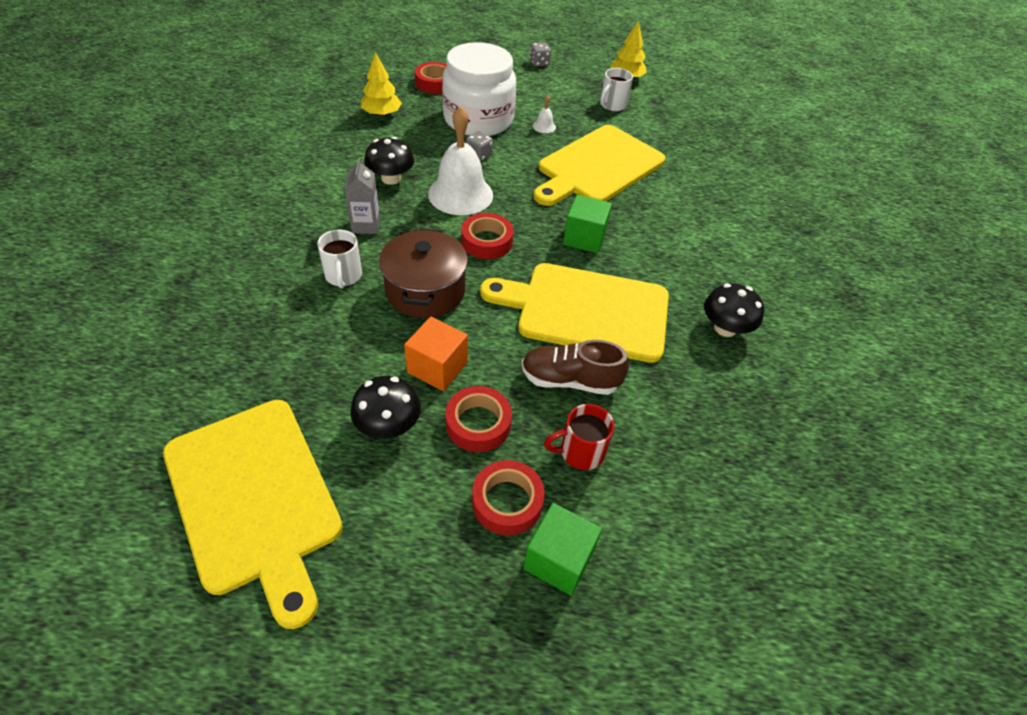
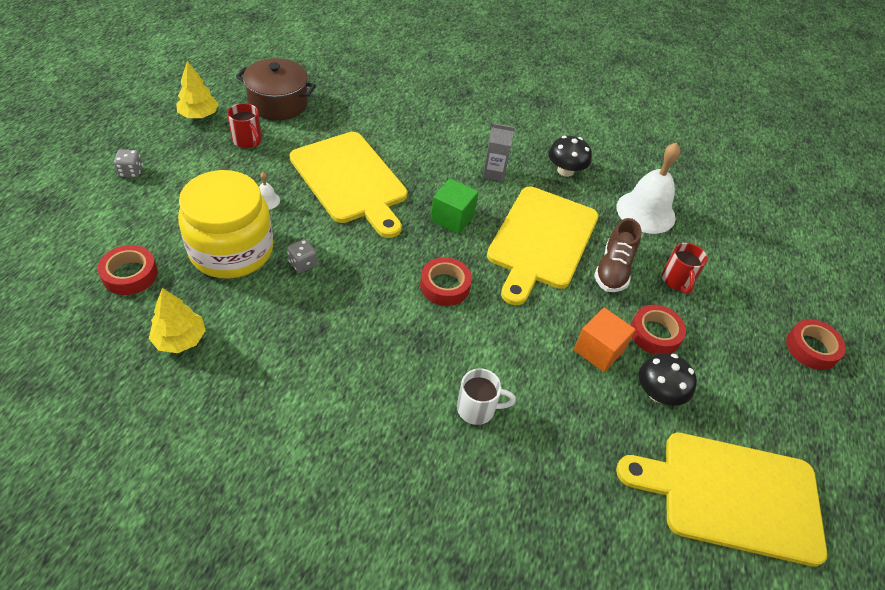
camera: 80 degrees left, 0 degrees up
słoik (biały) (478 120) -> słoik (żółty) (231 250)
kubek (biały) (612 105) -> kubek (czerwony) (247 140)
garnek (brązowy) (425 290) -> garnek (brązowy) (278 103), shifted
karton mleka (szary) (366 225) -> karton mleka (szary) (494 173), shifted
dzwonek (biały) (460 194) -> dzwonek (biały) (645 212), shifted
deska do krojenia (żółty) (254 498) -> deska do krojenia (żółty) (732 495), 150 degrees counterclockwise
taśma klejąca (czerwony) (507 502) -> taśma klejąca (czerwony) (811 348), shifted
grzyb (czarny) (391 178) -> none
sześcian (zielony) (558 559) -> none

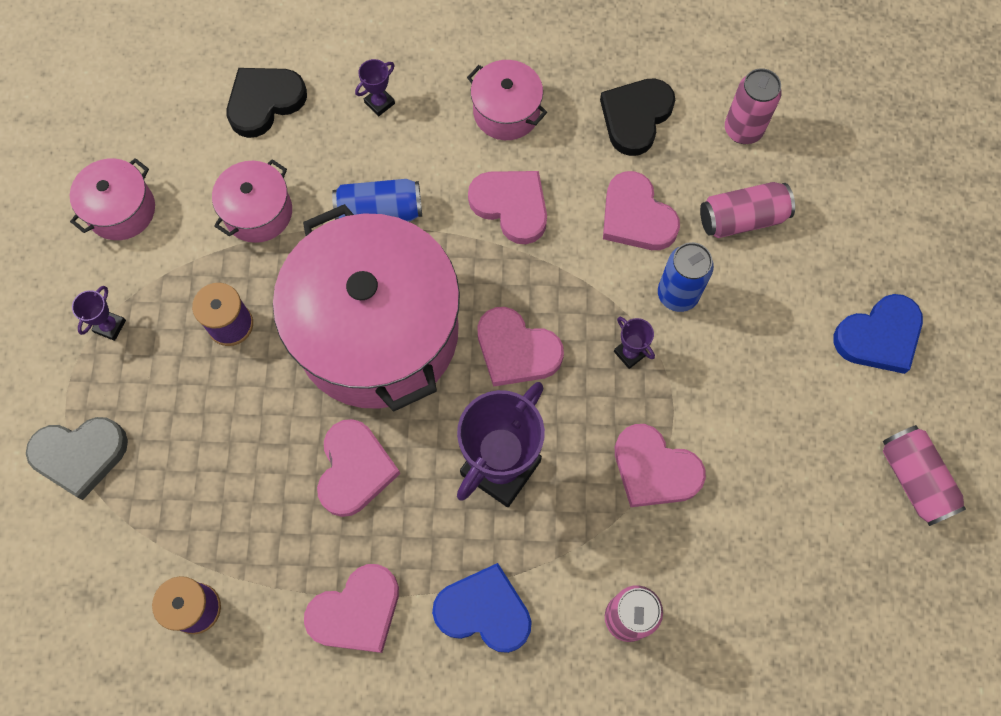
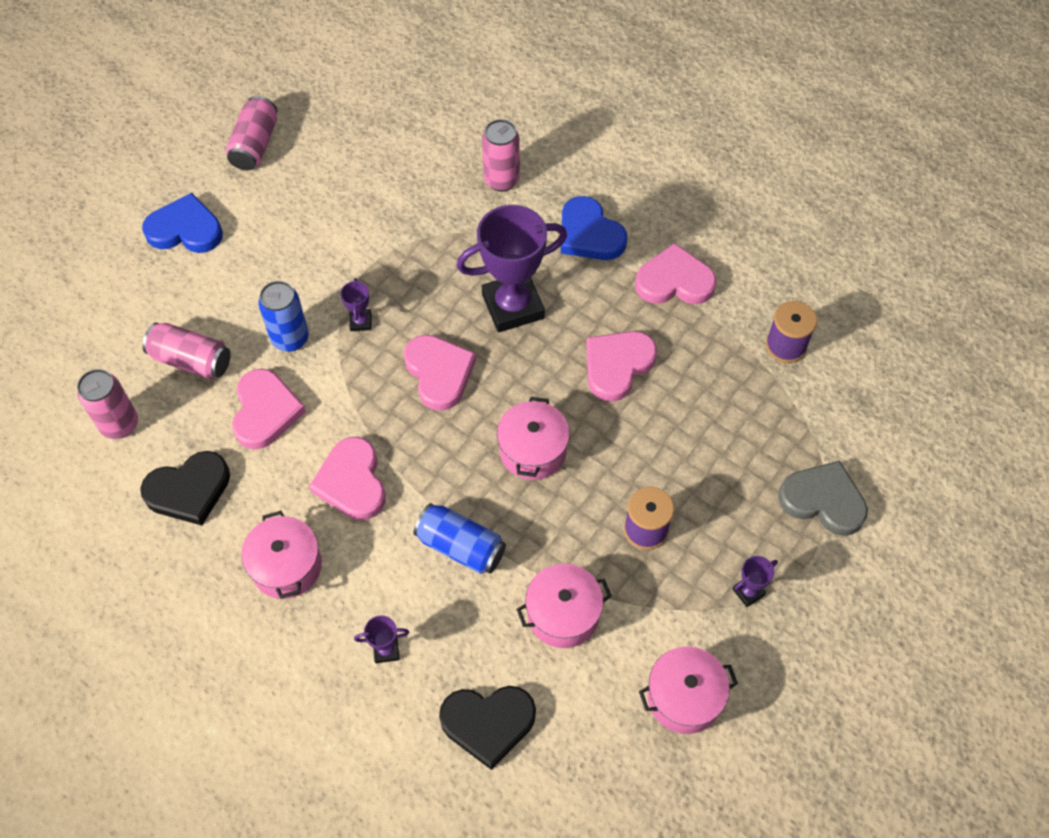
camera: 145 degrees left, 10 degrees down
garnek (różowy) (377 332) -> garnek (różowy) (533 450), x0.44
serce (różowy) (654 469) -> none

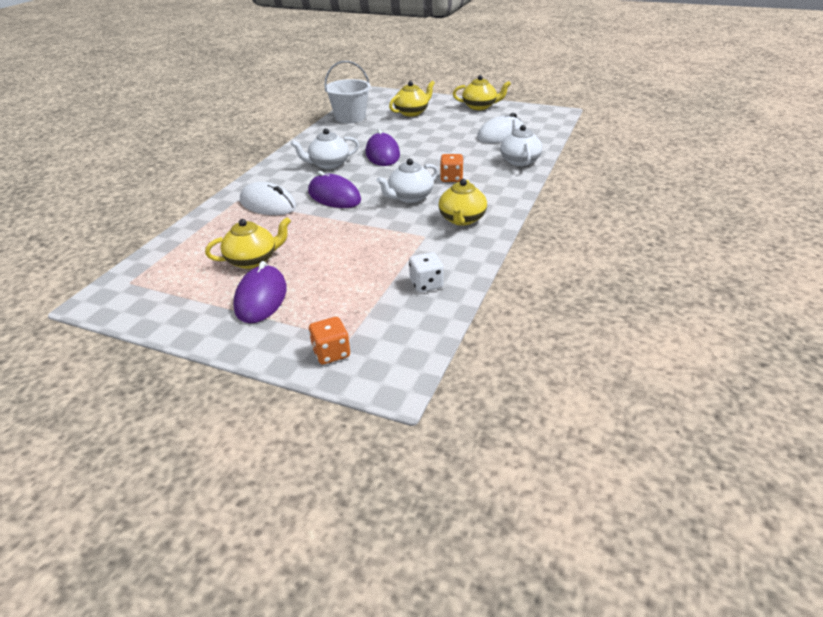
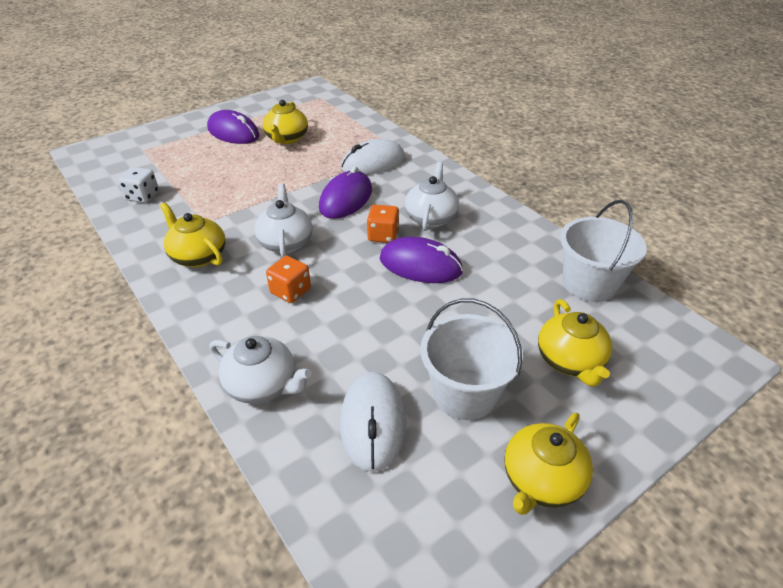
camera: 120 degrees right, 5 degrees up
myszka (fioletowy) (334 196) -> myszka (fioletowy) (346 199), 45 degrees counterclockwise
kostka do gry (pomarańczowy) (331 353) -> kostka do gry (pomarańczowy) (383 235), shifted
none -> wiadro (biały) (465 394)

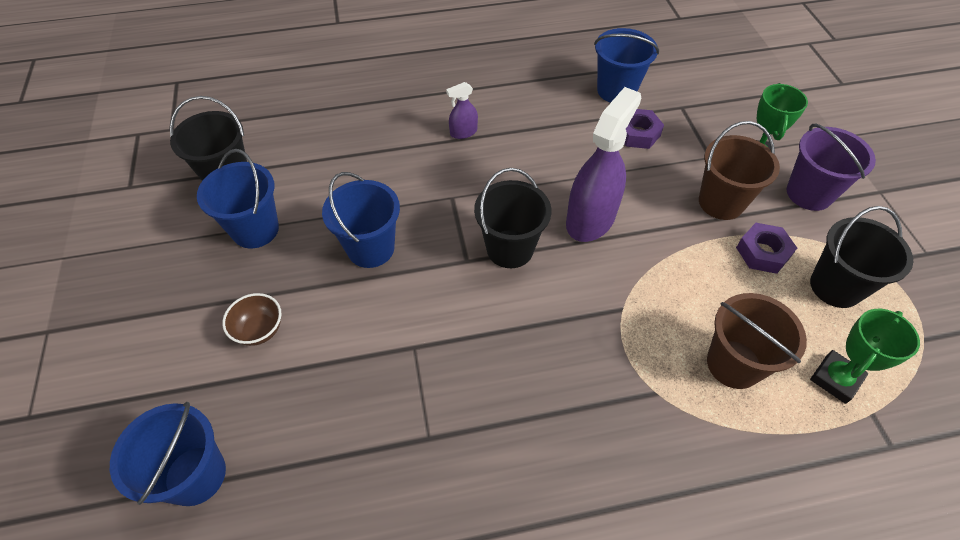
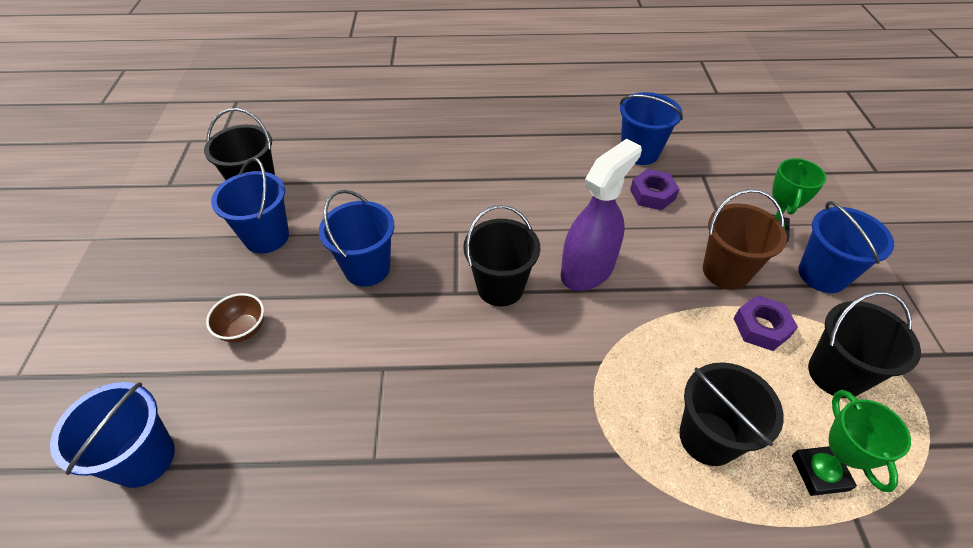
camera: 10 degrees right, 5 degrees down
wiadro (brązowy) (733 364) -> wiadro (czarny) (708 438)
puchar (zielony) (835 379) -> puchar (zielony) (820 473), 60 degrees counterclockwise
wiadro (fioletowy) (809 193) -> wiadro (niebieski) (822 275)
spryskiwacz (fioletowy) (463 132) -> none

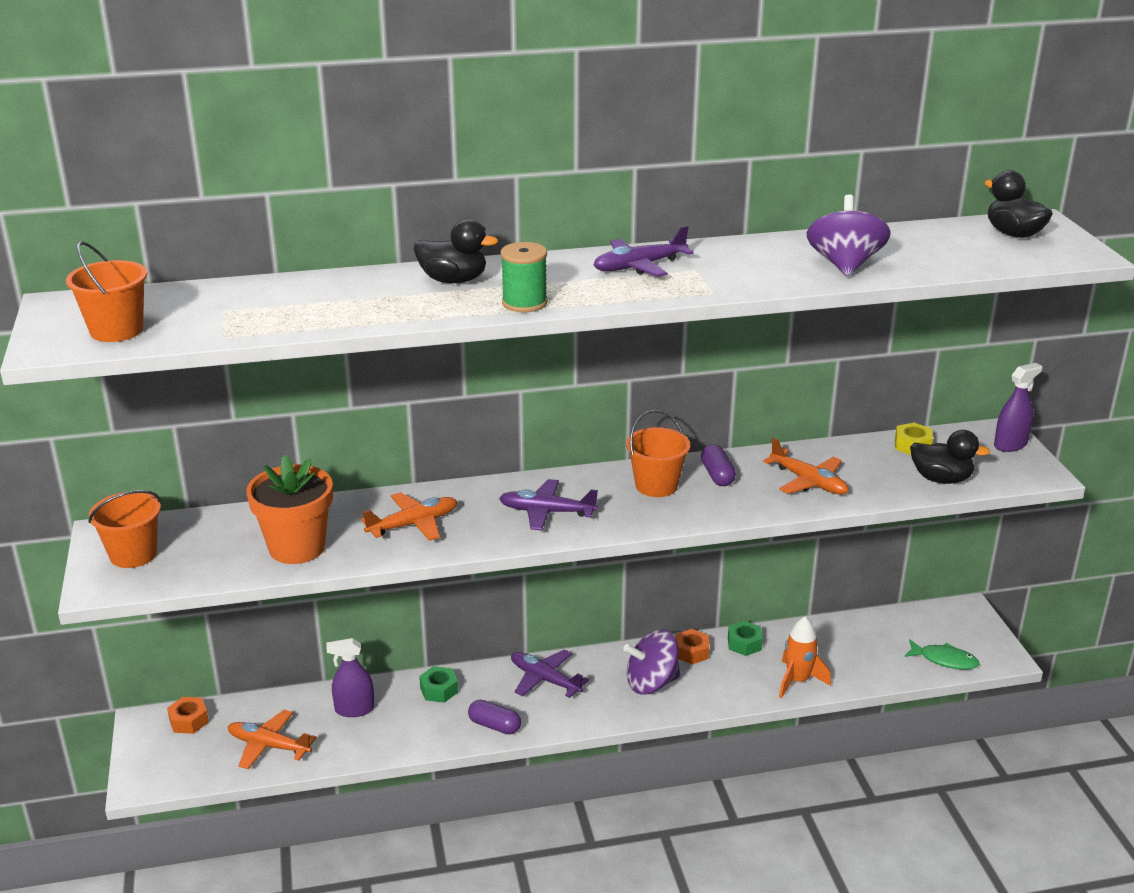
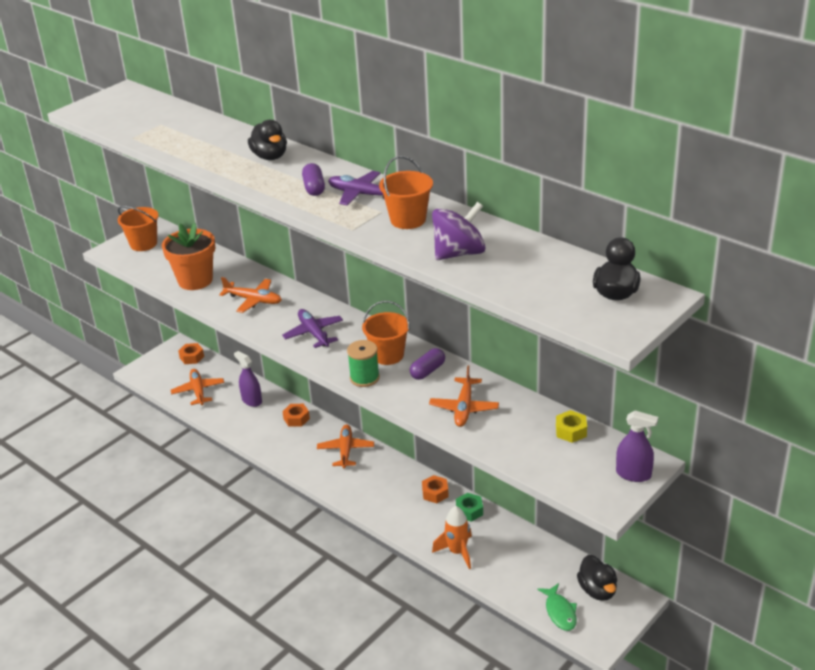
camera: 55 degrees right, 5 degrees up
nakrętka (zielony) (439 690) -> nakrętka (pomarańczowy) (296 419)
kapsułka (fioletowy) (494 726) -> kapsułka (fioletowy) (314 188), shifted
samolot (fioletowy) (545 680) -> samolot (pomarańczowy) (345 450)
szpulka (zielony) (524 303) -> szpulka (zielony) (364 378), shifted
wiadro (pomarańczowy) (116 330) -> wiadro (pomarańczowy) (408 220), shifted
kaczka (czarny) (941 479) -> kaczka (czarny) (597 590), shifted
bączek (fioletowy) (651 683) -> none

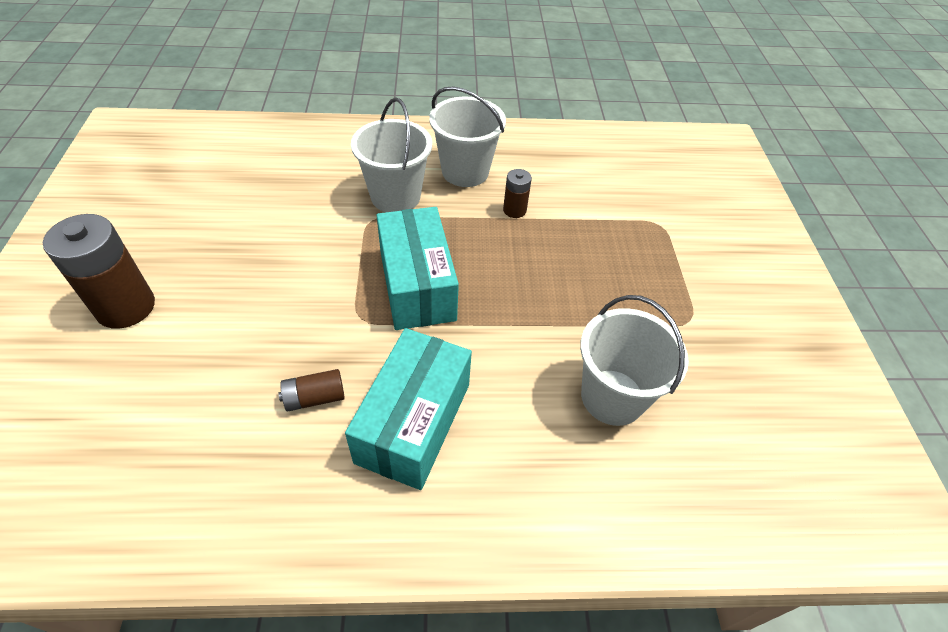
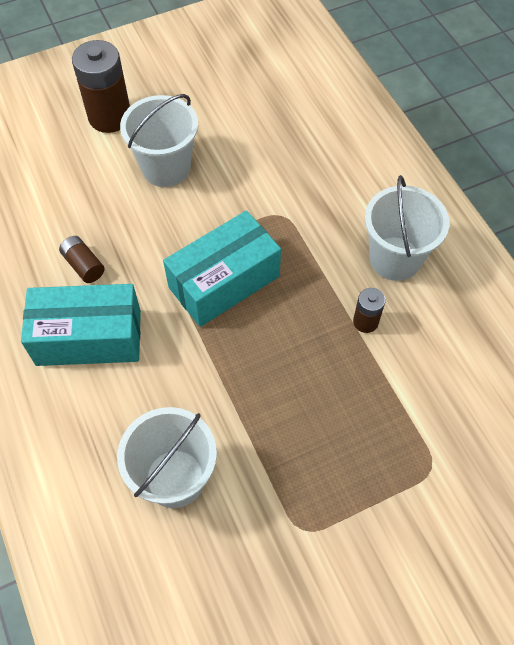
camera: 70 degrees right, 10 degrees up
wiadro (biały) (395 196) -> wiadro (biały) (166 168), shifted

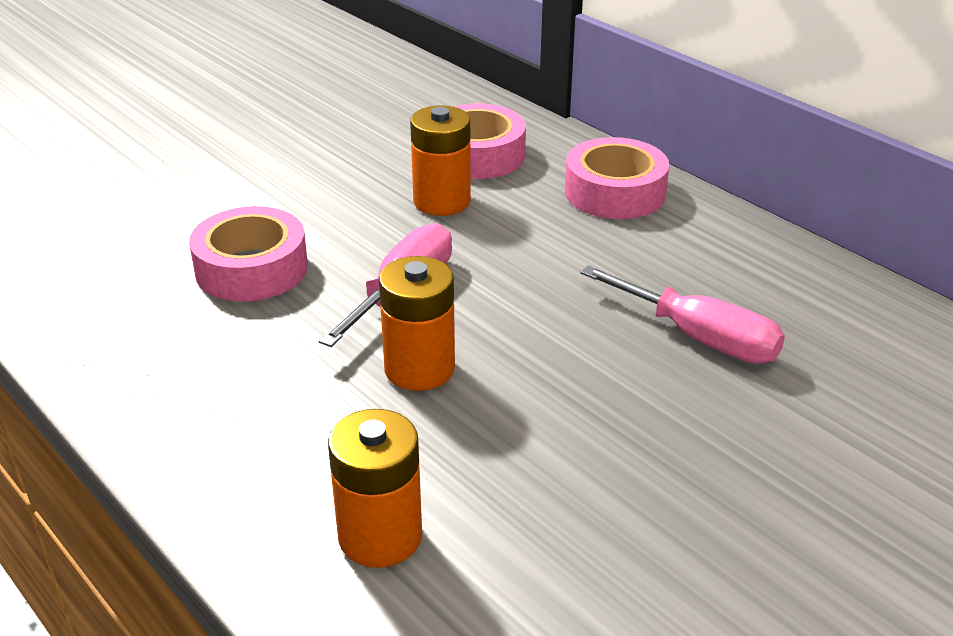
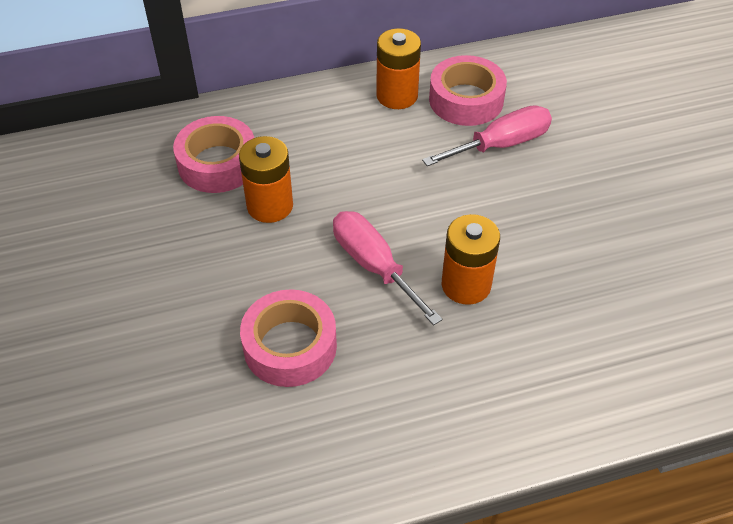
camera: 65 degrees left, 15 degrees up
bateria (pomarańczowy) (380 536) -> bateria (pomarańczowy) (397 95), shifted
taśma klejąca (różowy) (615 192) -> taśma klejąca (różowy) (466 100), shifted

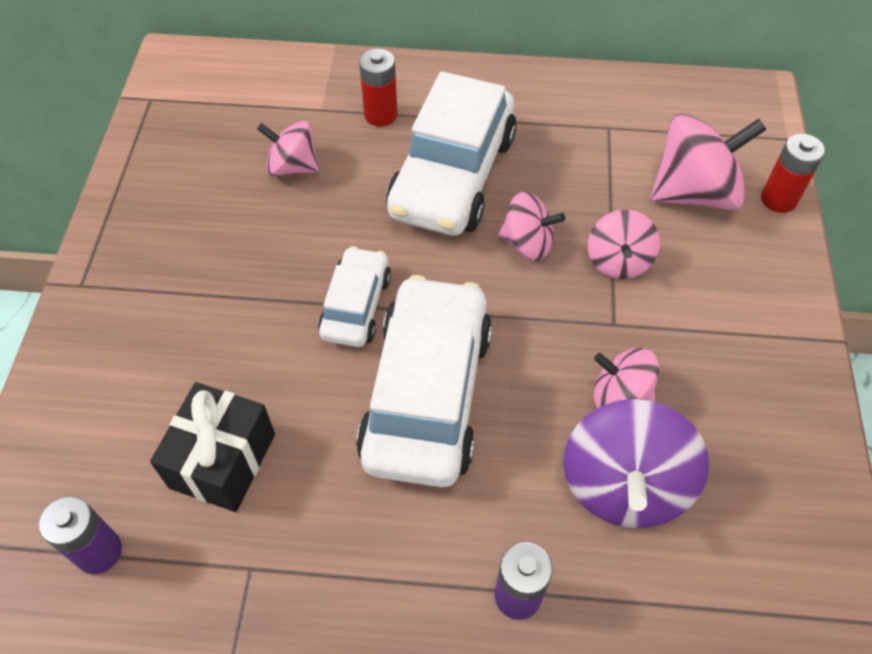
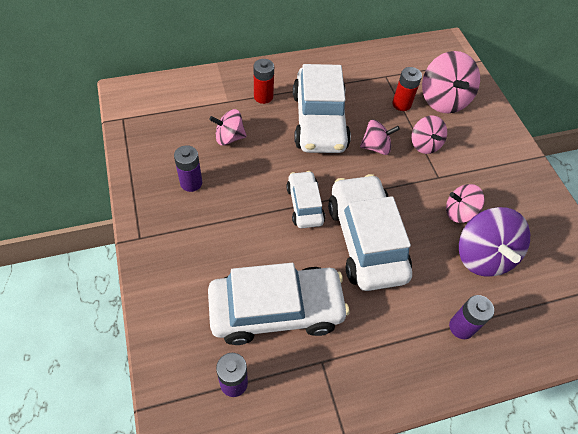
camera: 25 degrees left, 0 degrees up
none -> bateria (fioletowy) (191 183)
prezent (czarny) (222 460) -> samochód (biały) (276 310)
bateria (czerwony) (778 199) -> bateria (czerwony) (401 104), shifted
bączek (różowy) (694 192) -> bączek (różowy) (443 100), 120 degrees clockwise

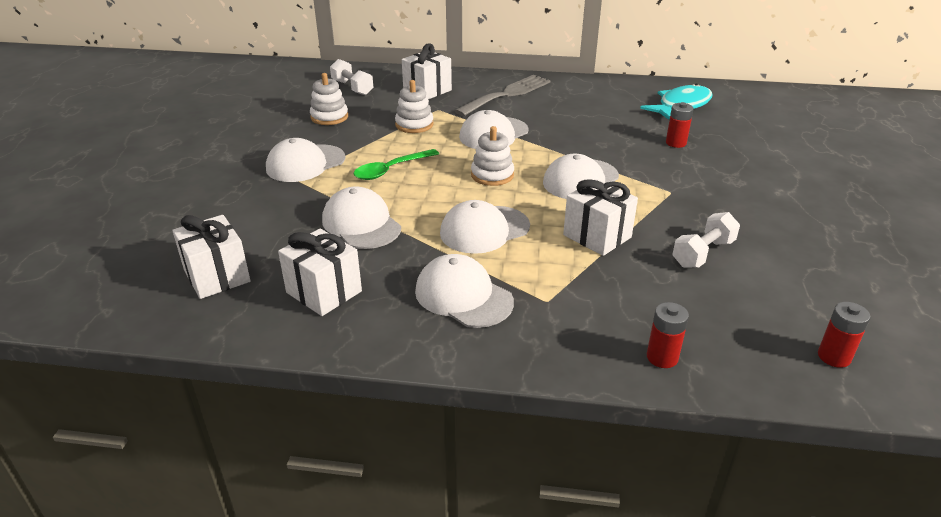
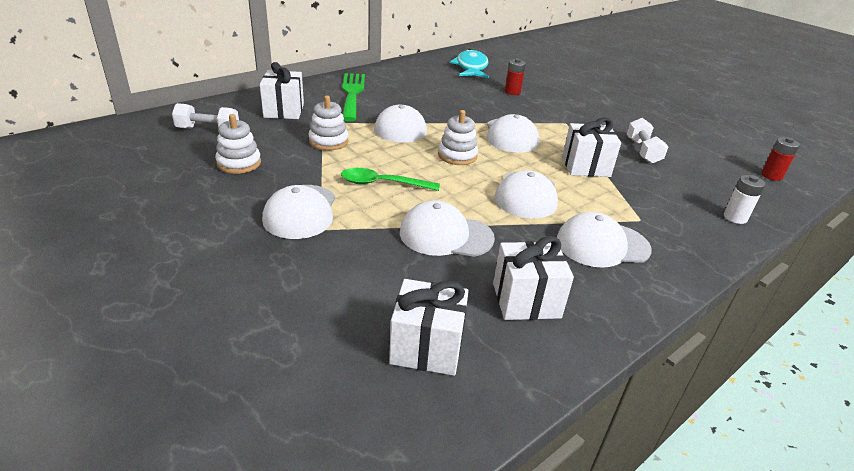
camera: 50 degrees left, 0 degrees up
łyżka (zielony) (391 170) -> łyżka (zielony) (382 184), 90 degrees clockwise
widelec (szary) (507 94) -> widelec (zielony) (352 94)
bateria (czerwony) (662 357) -> bateria (biały) (735 217)

